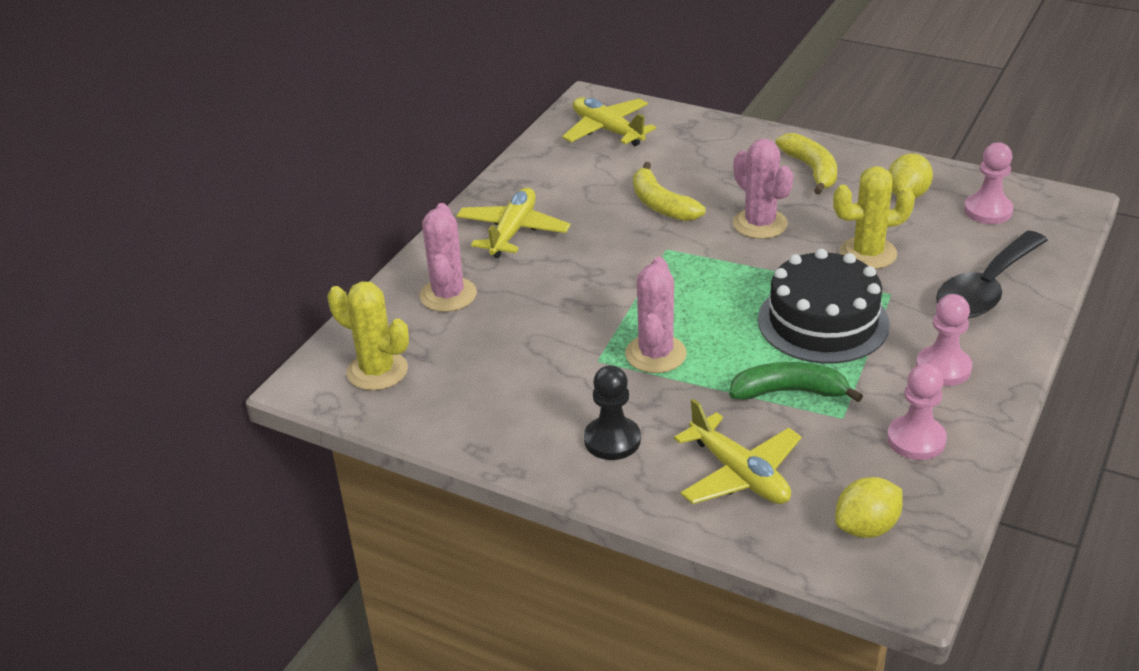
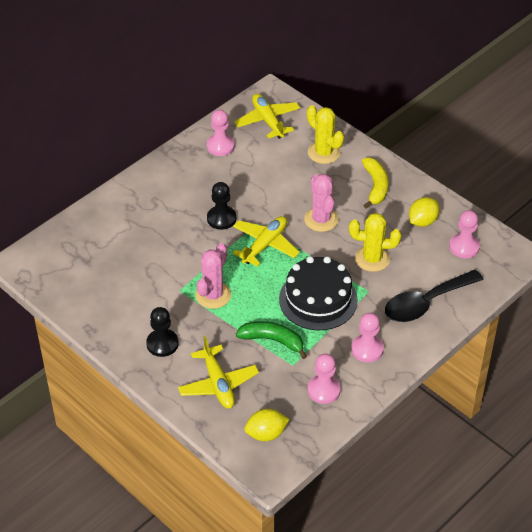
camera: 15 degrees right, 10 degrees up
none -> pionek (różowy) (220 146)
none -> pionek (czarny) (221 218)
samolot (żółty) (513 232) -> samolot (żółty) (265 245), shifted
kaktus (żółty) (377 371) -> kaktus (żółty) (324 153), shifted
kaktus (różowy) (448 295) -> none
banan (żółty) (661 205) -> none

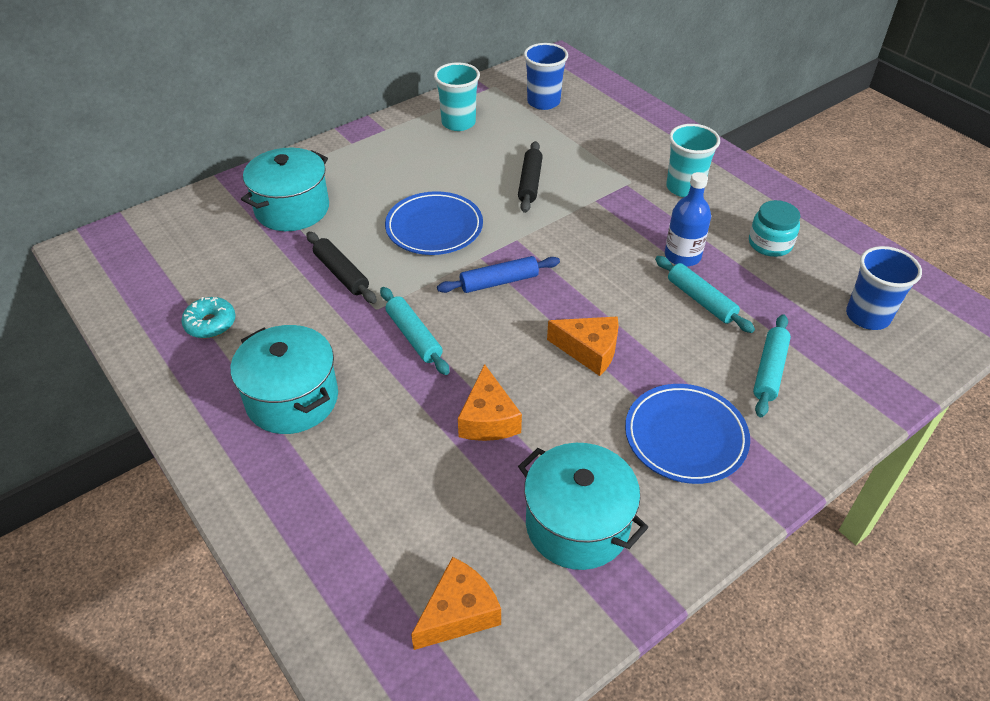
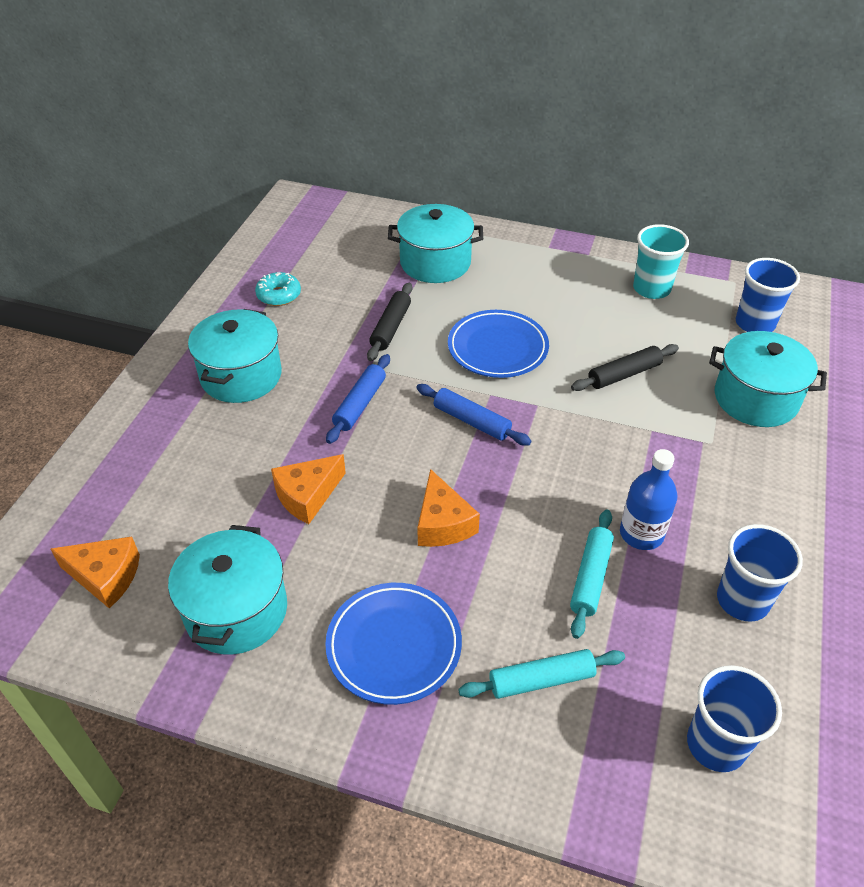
camera: 55 degrees right, 0 degrees up
wałek do ciasta (turkusowy) (413 336) -> wałek do ciasta (niebieski) (359 404)
none -> garnek (turkusowy) (755 399)
słoik (turkusowy) (770 244) -> szklanka (niebieski) (742 600)
szklanka (turkusowy) (684 187) -> none

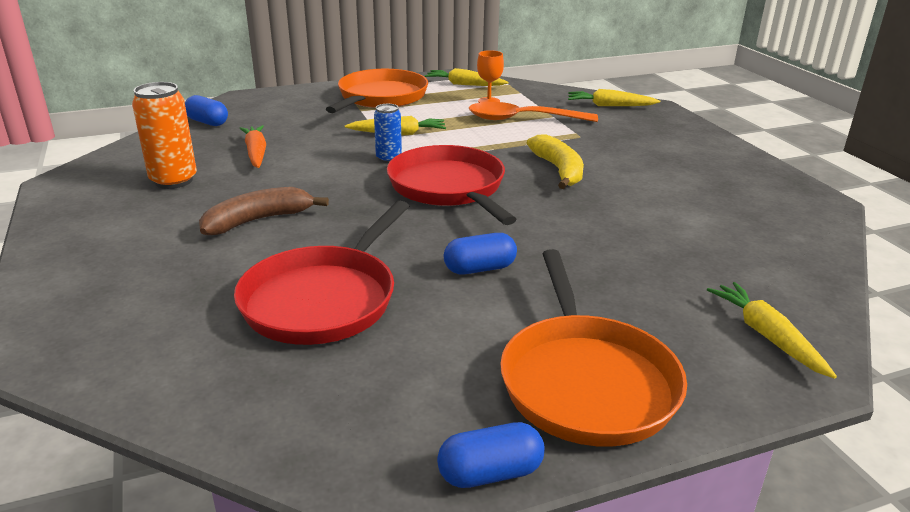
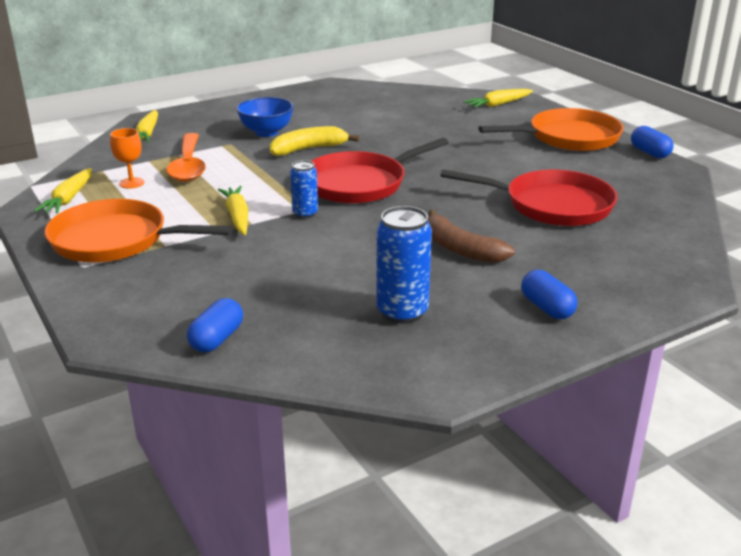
camera: 100 degrees left, 0 degrees up
none -> miska (niebieski) (266 132)
puszka (pomarańczowy) (174 181) -> puszka (niebieski) (402 312)
kapsułka (niebieski) (480 269) -> kapsułka (niebieski) (547 308), shifted
marchewka (pomarańczowy) (256 153) -> none

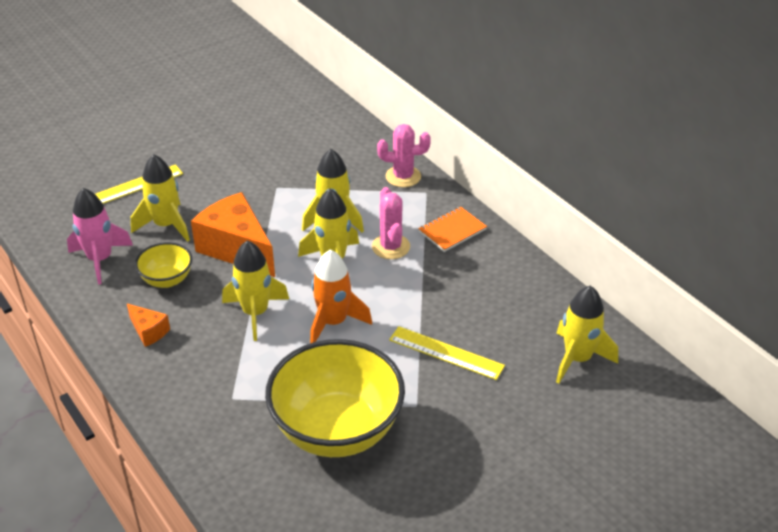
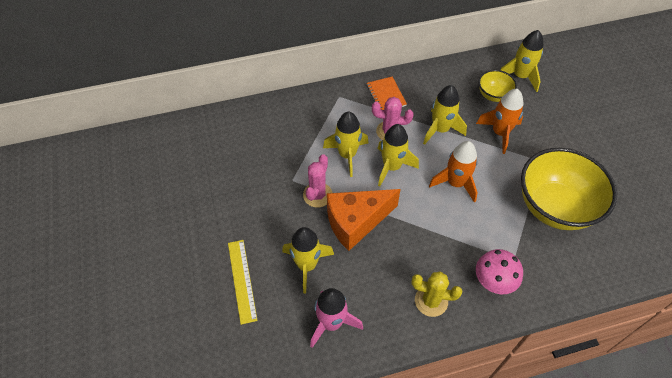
camera: 70 degrees left, 15 degrees up
kaktus (różowy) (403 176) -> kaktus (różowy) (317 195), shifted
ser (pomarańczowy) (149 331) -> kaktus (żółty) (431 301)
rakieta (żółty) (255 313) -> rakieta (żółty) (440 129), shifted
linijka (żółty) (446 353) -> rakieta (pomarańczowy) (500 133)
none -> grzyb (różowy) (493 282)
miska (żółty) (167 280) -> miska (żółty) (493 95), shifted

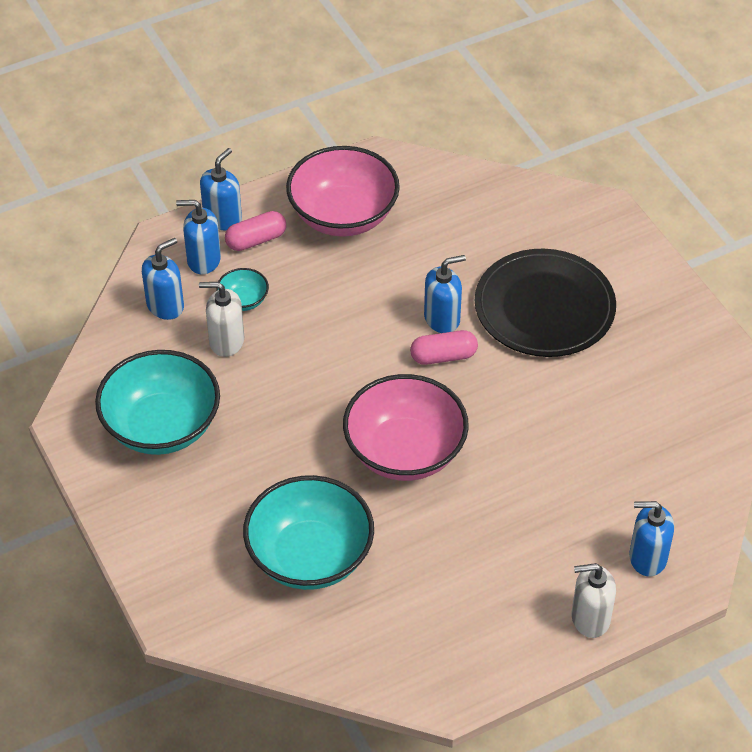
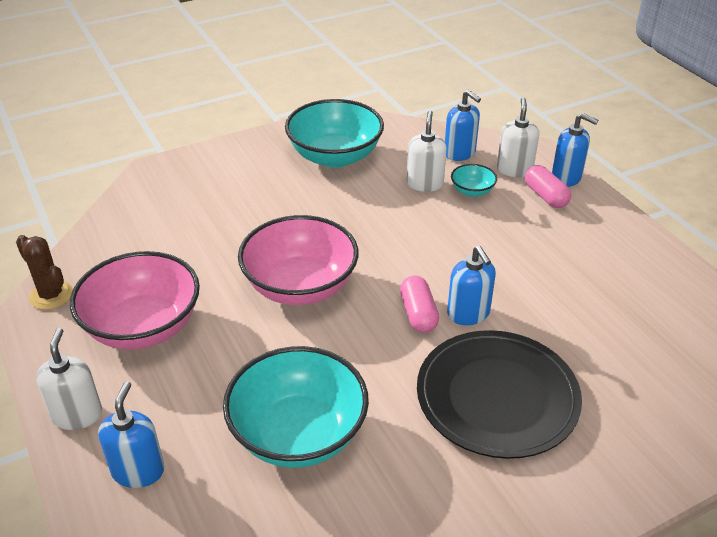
camera: 90 degrees right, 10 degrees down
none -> kaktus (brązowy) (51 295)
miska (różowy) (343 216) -> miska (różowy) (143 327), shifted
miska (turkusowy) (310 556) -> miska (turkusowy) (298 434), shifted
dozownik mydła (niebieski) (203 260) -> dozownik mydła (biały) (514 169)

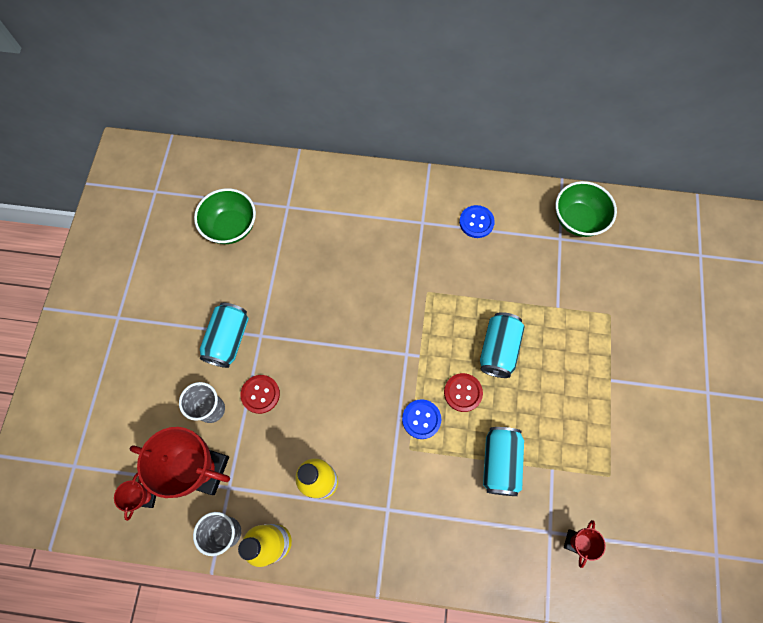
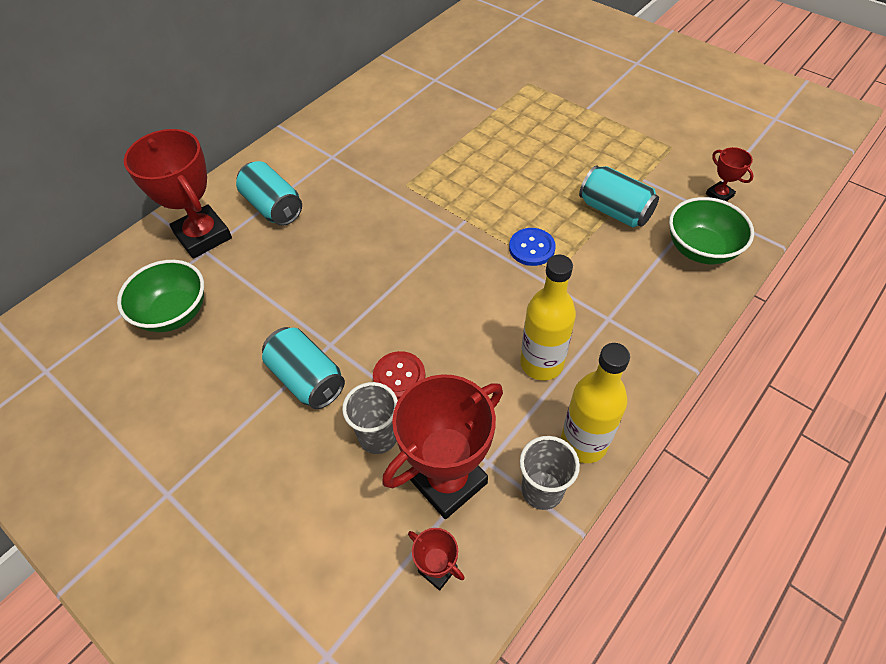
camera: 55 degrees left, 15 degrees down
none -> puchar (czerwony) (203 236)
puszka (turkusowy) (498 349) -> puszka (turkusowy) (273 207), shifted
miska (zielony) (578 220) -> miska (zielony) (700 249), shifted
guzik (czerwony) (463 392) -> none
guzik (niebieski) (476 222) -> none

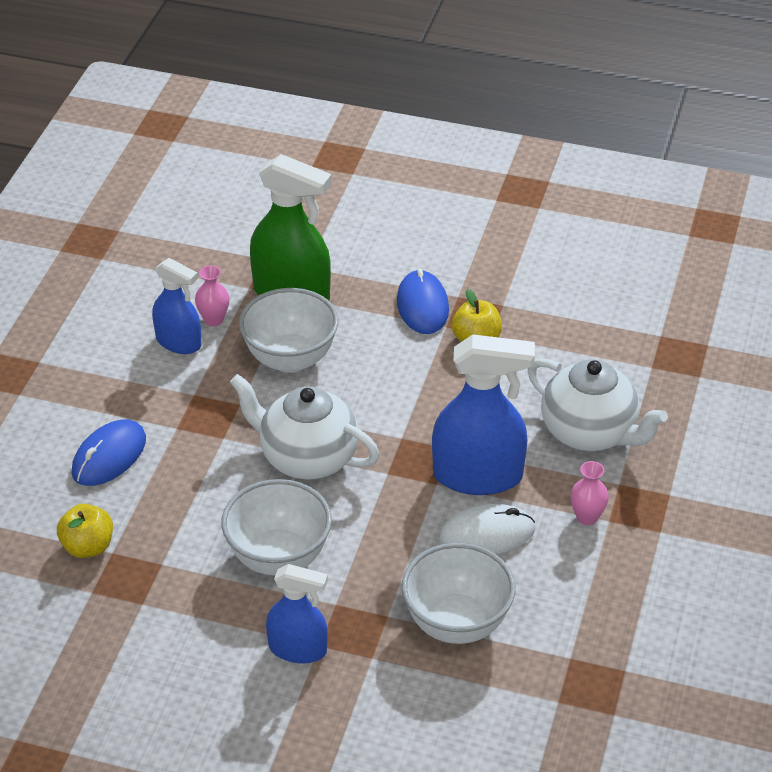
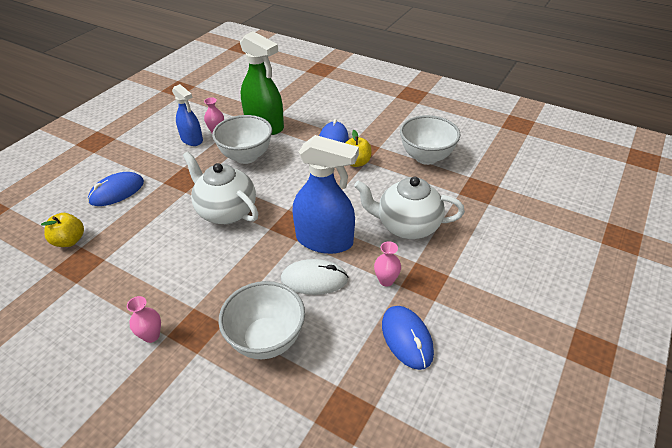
camera: 15 degrees right, 0 degrees up
spryskiwacz (niebieski) (298 649) -> wazon (różowy) (151 335)
imbryk (biały) (590 433) -> imbryk (biały) (407 226), 135 degrees clockwise
none -> myszka (niebieski) (407 338)
miska (biały) (278 557) -> miska (biały) (426 157), shifted

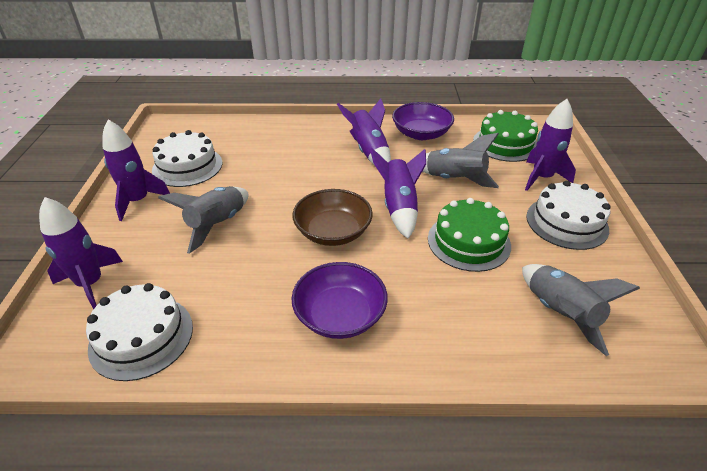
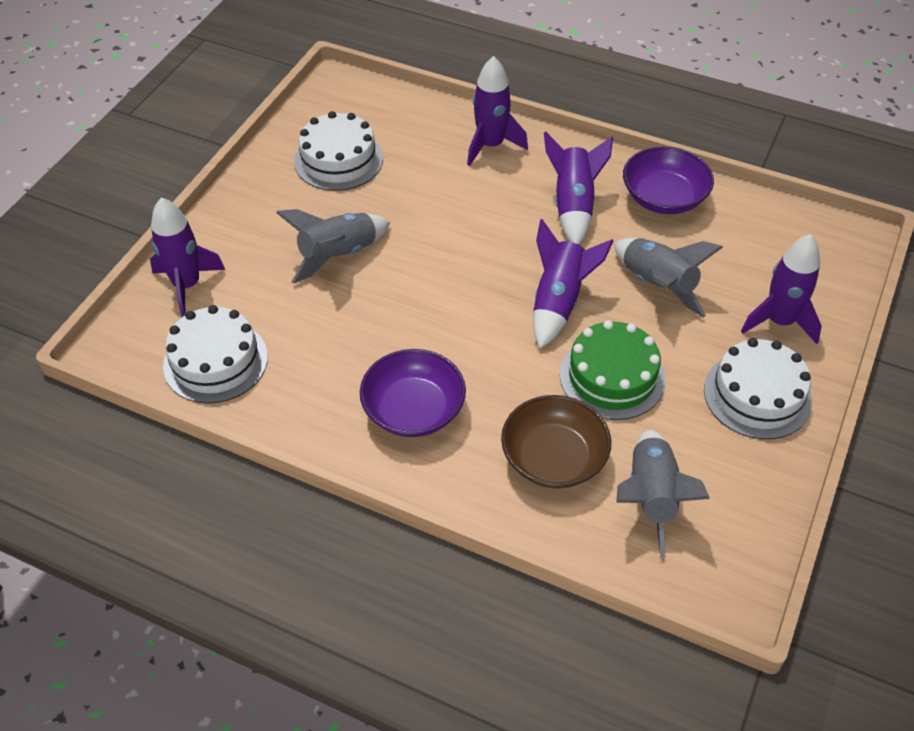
camera: 25 degrees right, 10 degrees up
rakieta (fioletowy) (138 201) -> rakieta (fioletowy) (491 145), shifted
miska (brązowy) (333 232) -> miska (brązowy) (554 458), shifted
tort (zielony) (505 143) -> none

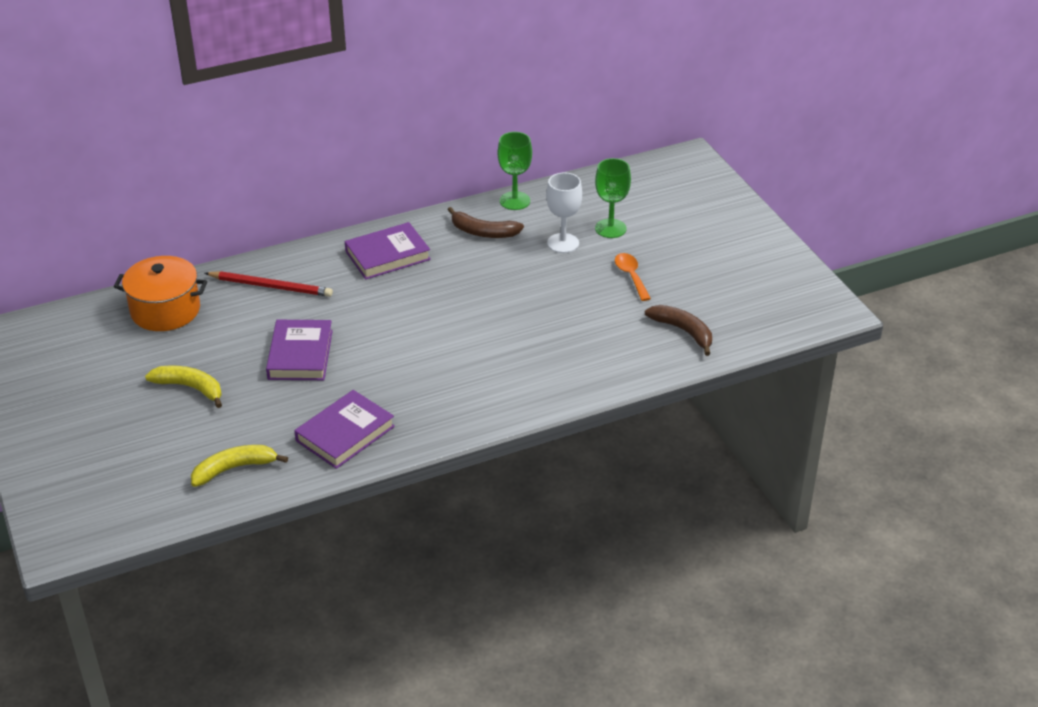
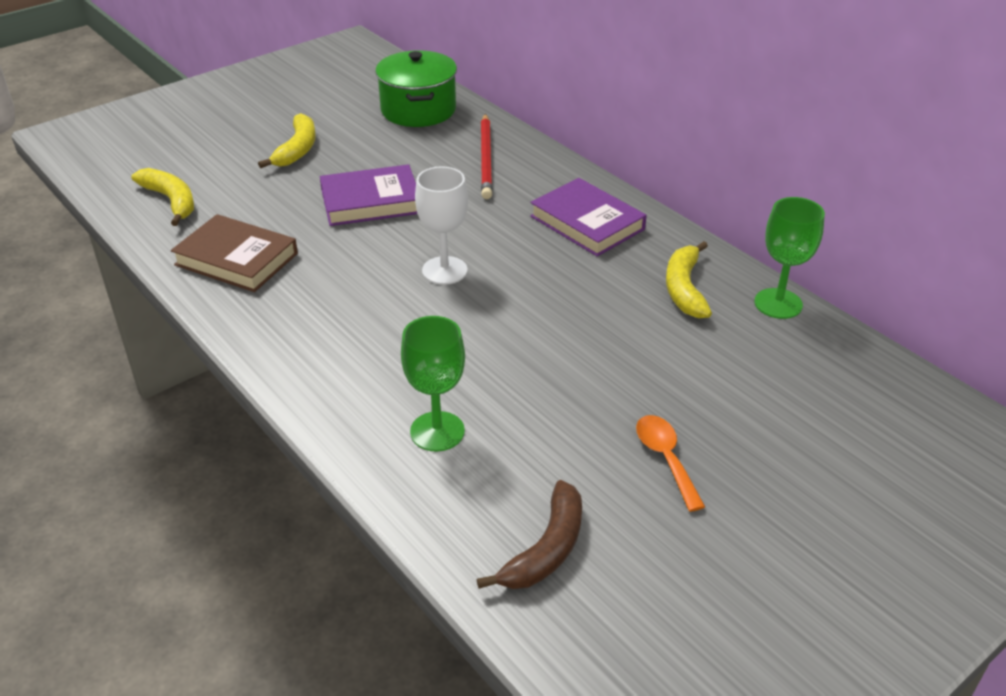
camera: 75 degrees right, 0 degrees up
książka (fioletowy) (345 433) -> książka (brązowy) (236 259)
garnek (pomarańczowy) (165 310) -> garnek (zielony) (418 110)
kielich (zielony) (610 228) -> kielich (zielony) (437 431), shifted
kielich (biały) (563 243) -> kielich (biały) (444 270), shifted
łyżka (pomarańczowy) (631 276) -> łyżka (pomarańczowy) (665 458), 75 degrees counterclockwise
banan (brązowy) (483 232) -> banan (żółty) (684 289)

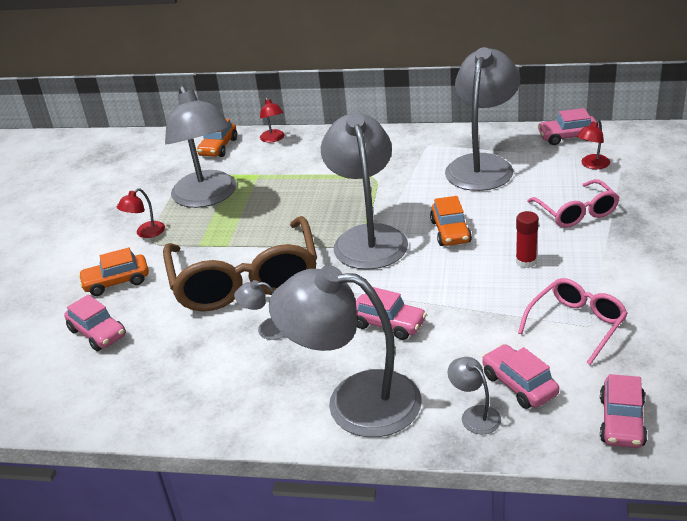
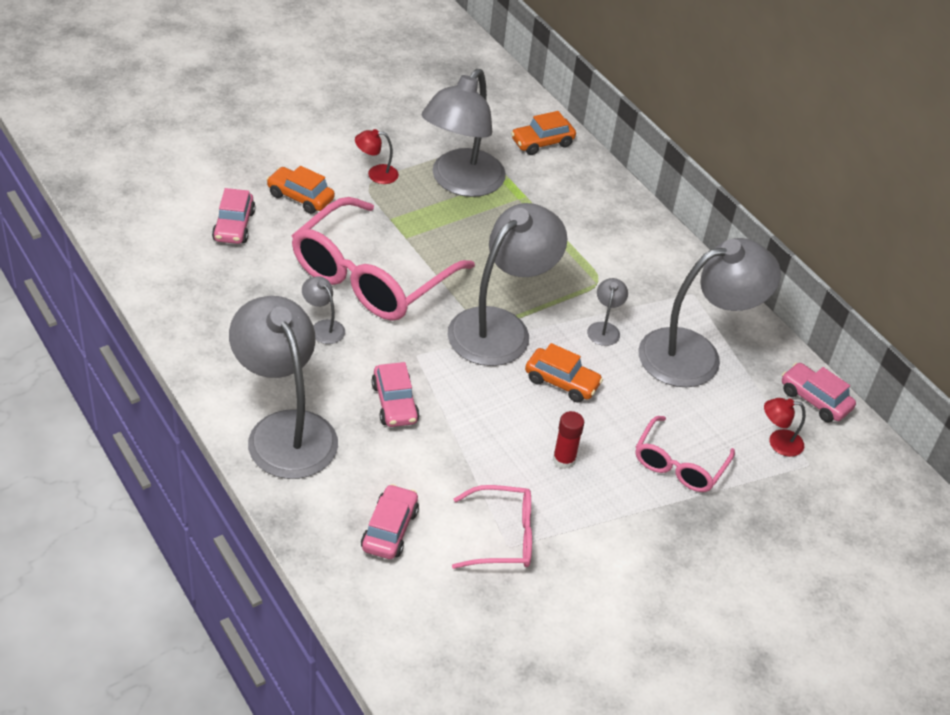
camera: 40 degrees right, 10 degrees up
okulary (brązowy) (245 279) -> okulary (różowy) (372 276)
samochód (pomarańczowy) (450 232) -> samochód (pomarańczowy) (561 382), 105 degrees counterclockwise
lampka (szary) (475 415) -> lampka (szary) (604 328), shifted
lampka (czerwony) (273 139) -> none
samochód (różowy) (621 421) -> none

